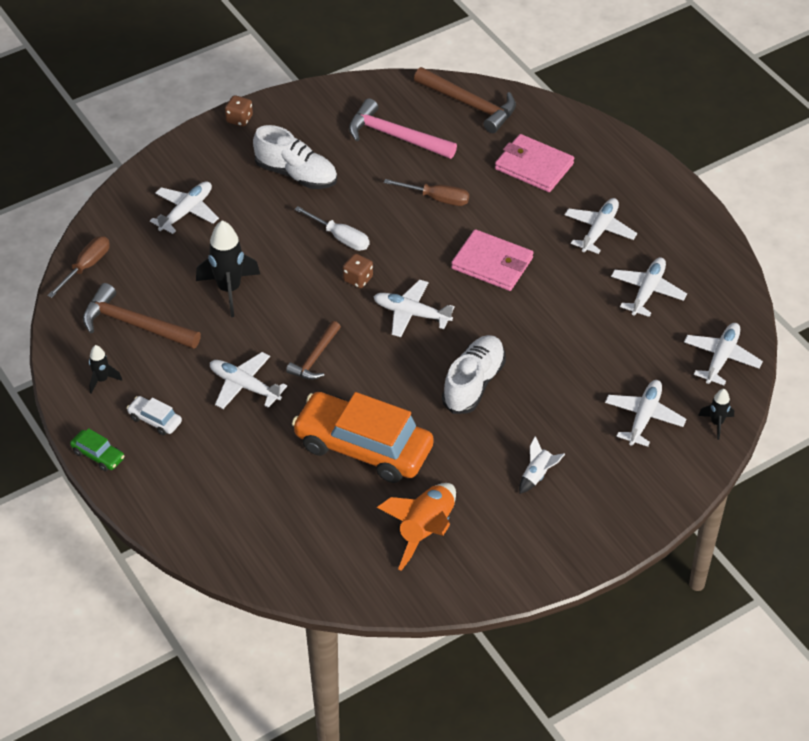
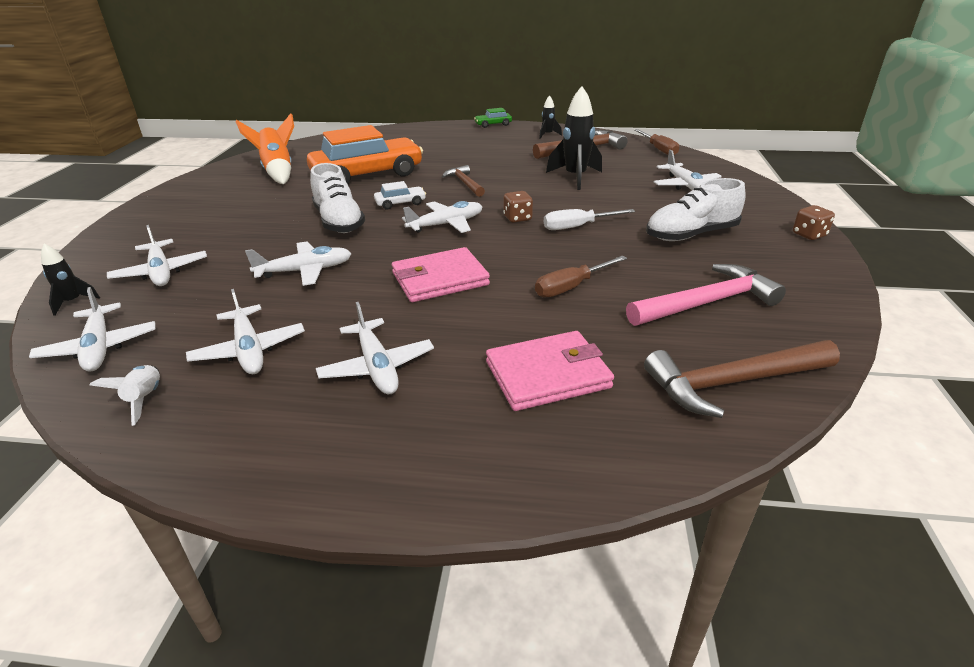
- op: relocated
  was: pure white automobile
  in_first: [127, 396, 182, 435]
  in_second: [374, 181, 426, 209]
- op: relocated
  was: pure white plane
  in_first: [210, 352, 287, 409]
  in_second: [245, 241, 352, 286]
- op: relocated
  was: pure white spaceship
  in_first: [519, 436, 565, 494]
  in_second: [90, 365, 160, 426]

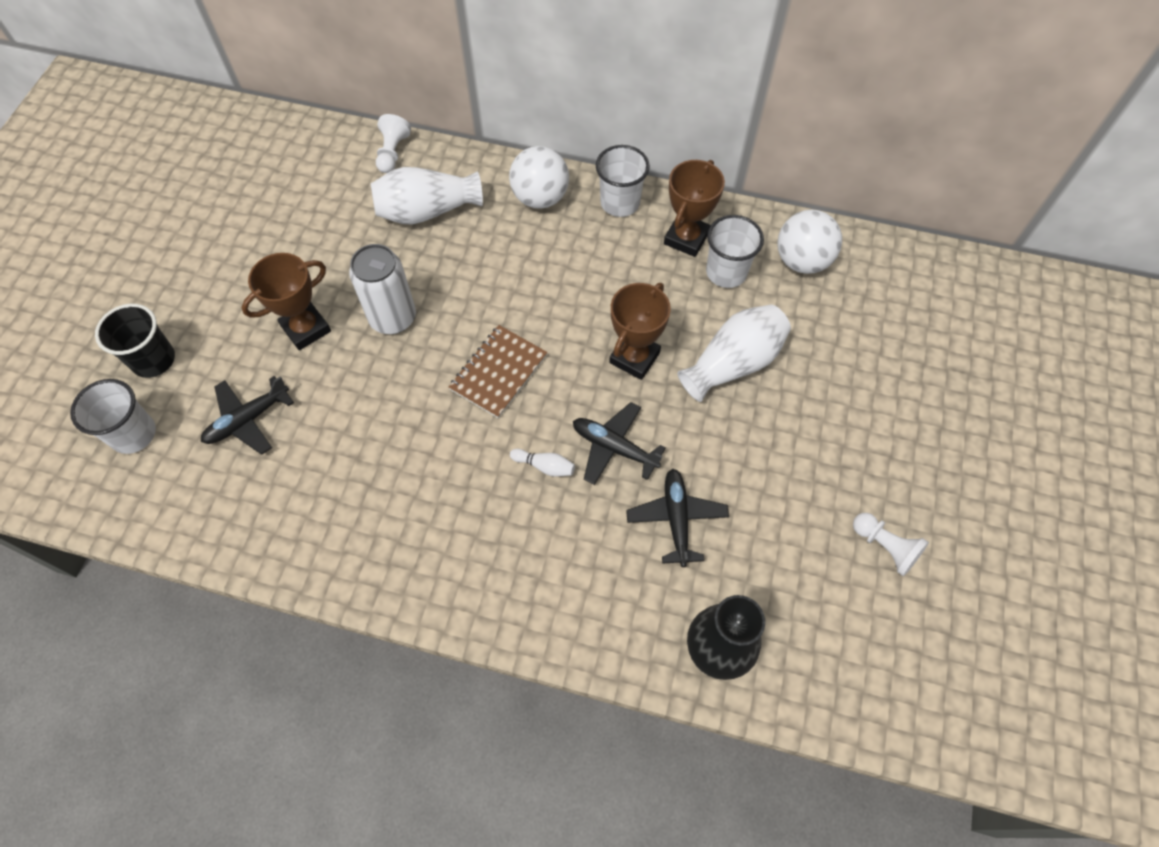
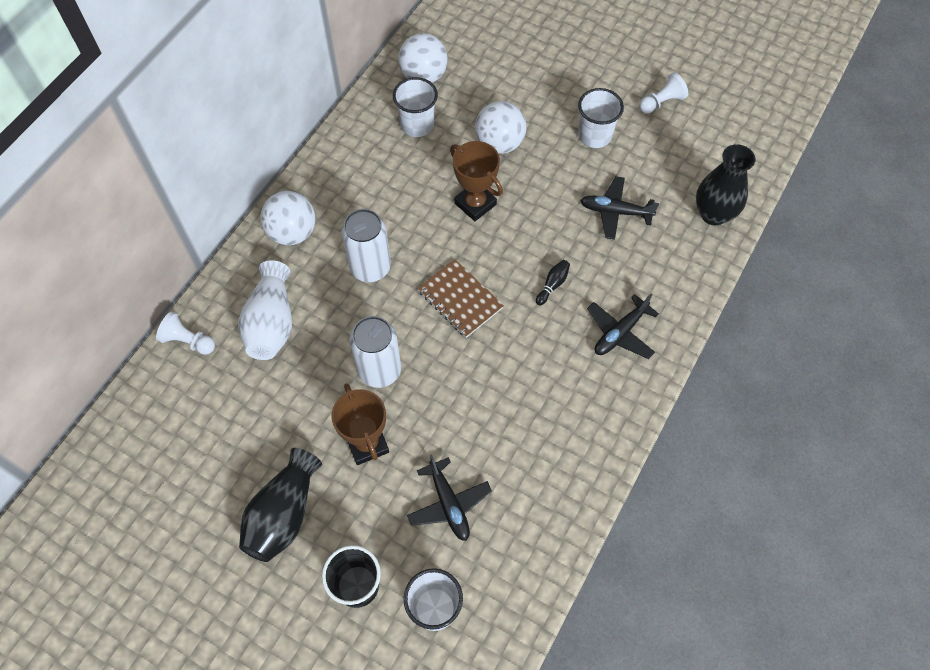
- op: missing
  was: brown prize cup
  in_first: [664, 160, 725, 257]
- op: appeared
  now: black tall vase
  in_second: [239, 448, 322, 562]
- op: appeared
  now: pure white tin
  in_second: [342, 209, 391, 282]
- op: relocated
  was: black plane
  in_first: [573, 402, 666, 485]
  in_second: [587, 293, 659, 359]
- op: relocated
  was: pure white cup
  in_first: [596, 145, 650, 217]
  in_second: [578, 88, 624, 148]
- op: exchanged
  was: pure white tall vase
  now: pure white sphere
  in_first: [677, 304, 791, 402]
  in_second: [475, 101, 526, 154]
- op: colour
  was: pure white skittle
  now: black skittle
  in_first: [510, 449, 575, 477]
  in_second: [536, 260, 570, 305]

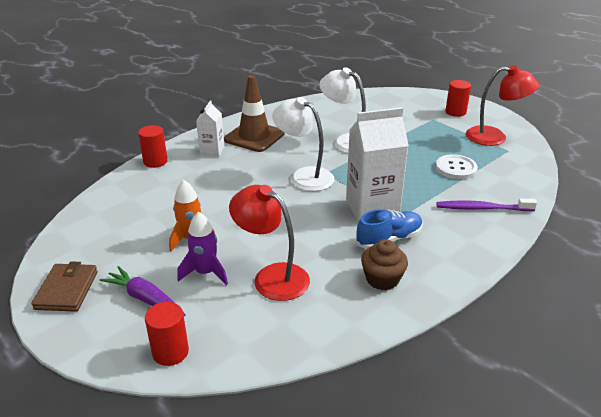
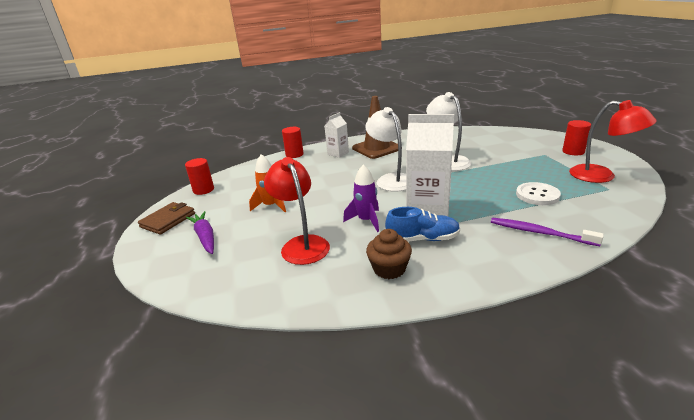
- op: relocated
  was: crimson cylinder
  in_first: [145, 302, 189, 366]
  in_second: [185, 158, 214, 195]
- op: relocated
  was: royal purple spaceship
  in_first: [177, 212, 228, 285]
  in_second: [343, 165, 379, 232]

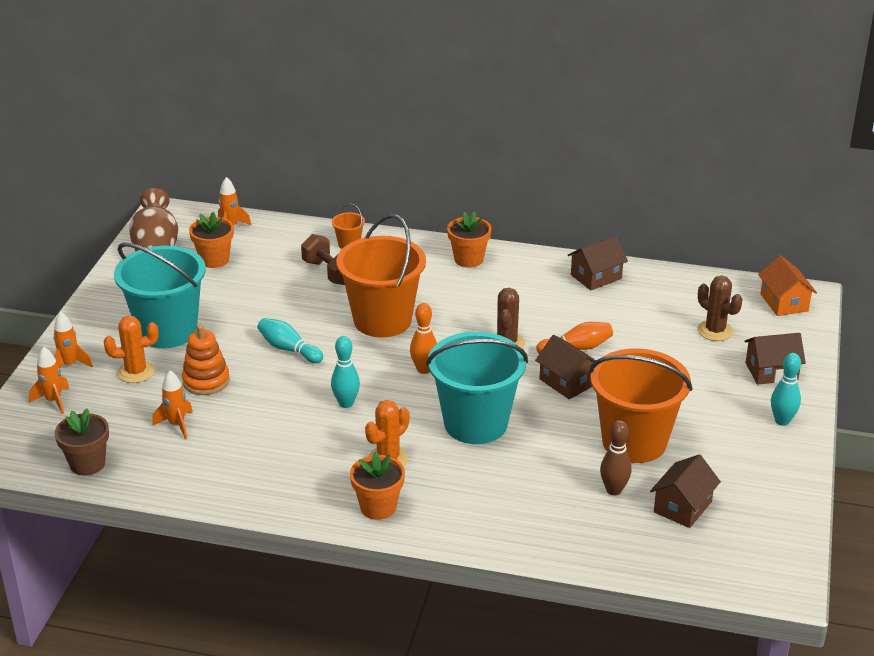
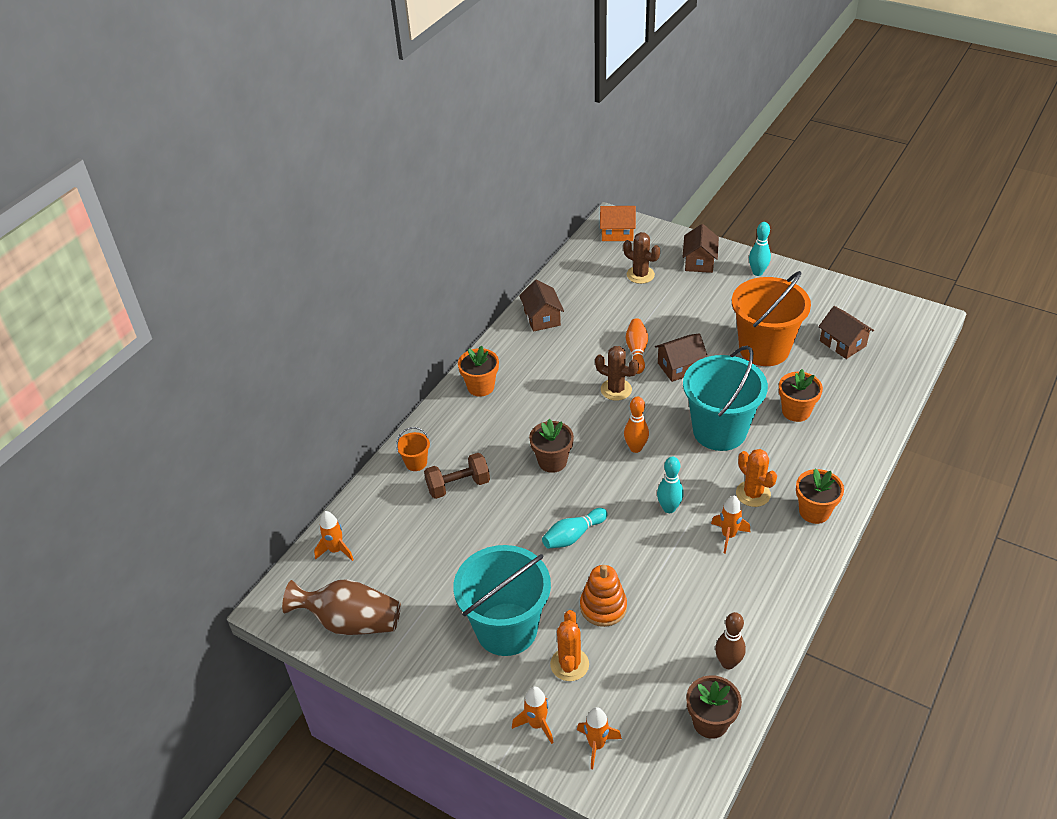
- op: relocated
  was: orange-coloured spaceship
  in_first: [152, 370, 193, 439]
  in_second: [711, 495, 750, 554]
- op: relocated
  was: orange-coloured flower pot
  in_first: [189, 212, 234, 268]
  in_second: [779, 369, 823, 422]
- op: relocated
  was: brown skittle
  in_first: [600, 420, 631, 496]
  in_second: [715, 612, 746, 669]
- op: exchanged
  was: orange-coloured sand bucket
  now: brown flower pot
  in_first: [336, 214, 426, 338]
  in_second: [529, 419, 574, 473]
- op: spun
  was: brown cactus
  in_first: [697, 276, 743, 341]
  in_second: [623, 232, 660, 284]
  clockwise: 60

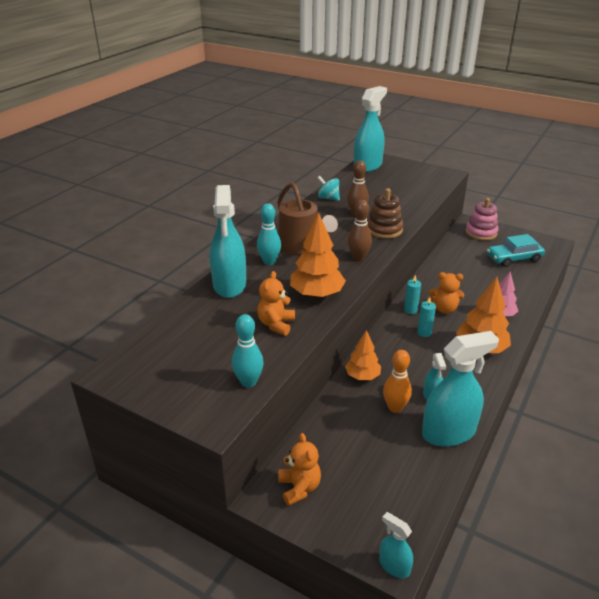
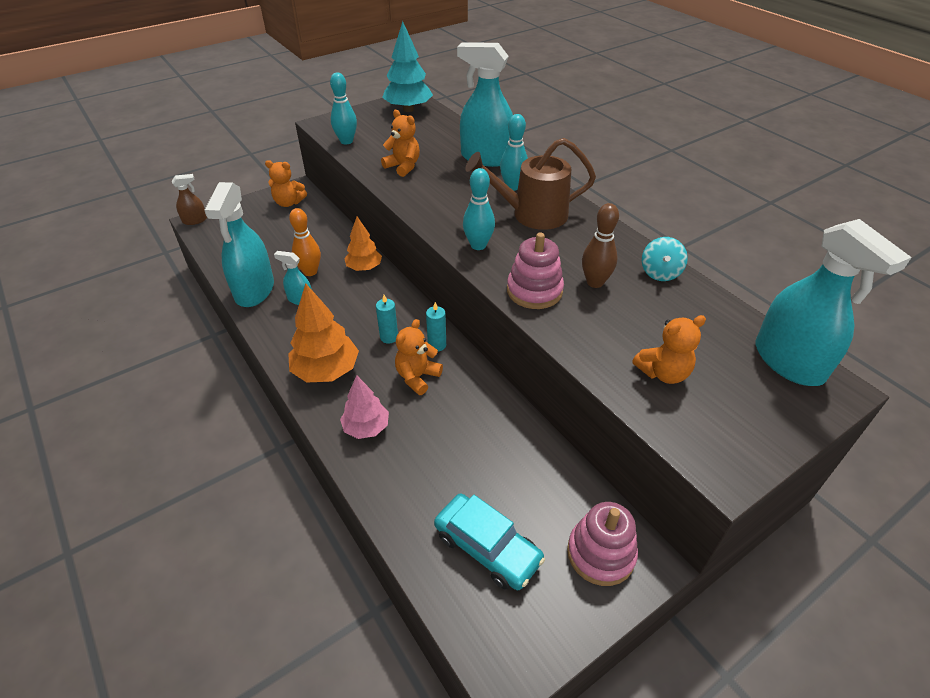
- op: missing
  was: orange-coloured toy tree
  in_first: [290, 213, 346, 298]
- op: appeared
  now: teal toy tree
  in_second: [382, 21, 433, 112]
- op: appeared
  now: orange-coloured teddy bear
  in_second: [632, 315, 706, 384]
- op: colour
  was: brown skittle
  now: teal skittle
  in_first: [348, 200, 372, 261]
  in_second: [463, 168, 495, 250]
- op: colour
  was: brown stacking toy
  now: rosy stacking toy
  in_first: [367, 188, 404, 239]
  in_second: [507, 232, 564, 309]
- op: colour
  was: teal sprayer
  now: brown sprayer
  in_first: [379, 512, 413, 578]
  in_second: [172, 174, 207, 225]
- op: spun
  was: teal whirligig
  in_first: [318, 176, 340, 201]
  in_second: [642, 237, 688, 281]
  clockwise: 135
- op: spun
  was: teal automobile
  in_first: [487, 234, 545, 267]
  in_second: [434, 494, 545, 590]
  clockwise: 120

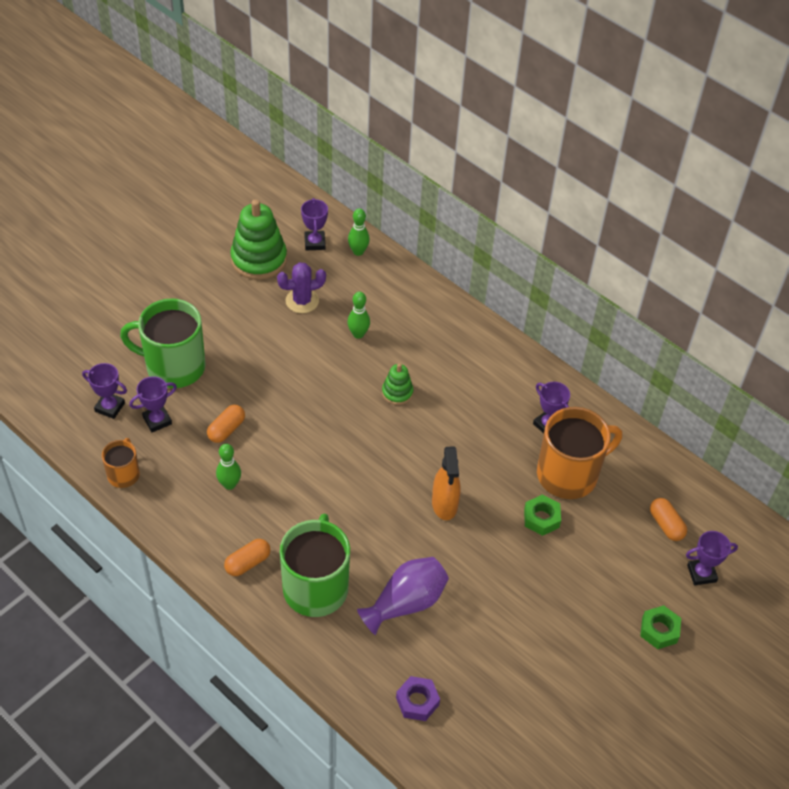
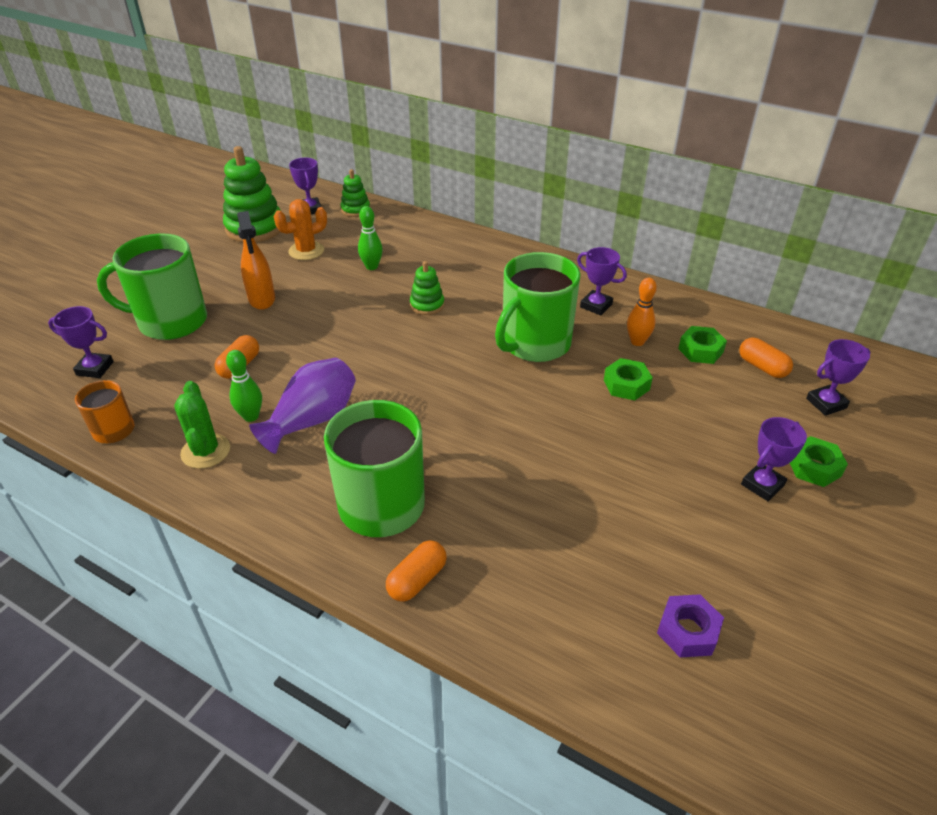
- op: appeared
  now: leaf-green cactus
  in_second: [174, 381, 230, 469]
- op: appeared
  now: leaf-green mug
  in_second: [495, 252, 581, 362]
- op: appeared
  now: leaf-green hexagon nut
  in_second: [678, 326, 727, 364]
- op: relocated
  was: royal purple prize cup
  in_first: [129, 376, 177, 432]
  in_second: [741, 417, 807, 501]
- op: relocated
  was: orange-coloured capsule
  in_first: [224, 539, 270, 576]
  in_second: [386, 540, 447, 602]
- op: relocated
  was: royal purple tall vase
  in_first: [357, 557, 449, 635]
  in_second: [249, 358, 356, 454]
- op: relocated
  was: royal purple hexagon nut
  in_first: [396, 676, 440, 721]
  in_second: [657, 594, 724, 657]
- op: relocated
  was: orange-coloured sprayer
  in_first: [432, 446, 461, 520]
  in_second: [237, 211, 275, 310]
- op: exchanged
  was: leaf-green skittle
  now: leaf-green stacking toy
  in_first: [348, 208, 370, 256]
  in_second: [340, 169, 370, 217]
- op: exchanged
  was: orange-coloured mug
  now: orange-coloured skittle
  in_first: [537, 407, 622, 499]
  in_second: [627, 278, 657, 346]
- op: colour
  was: royal purple cactus
  now: orange-coloured cactus
  in_first: [277, 262, 326, 313]
  in_second: [274, 199, 327, 260]

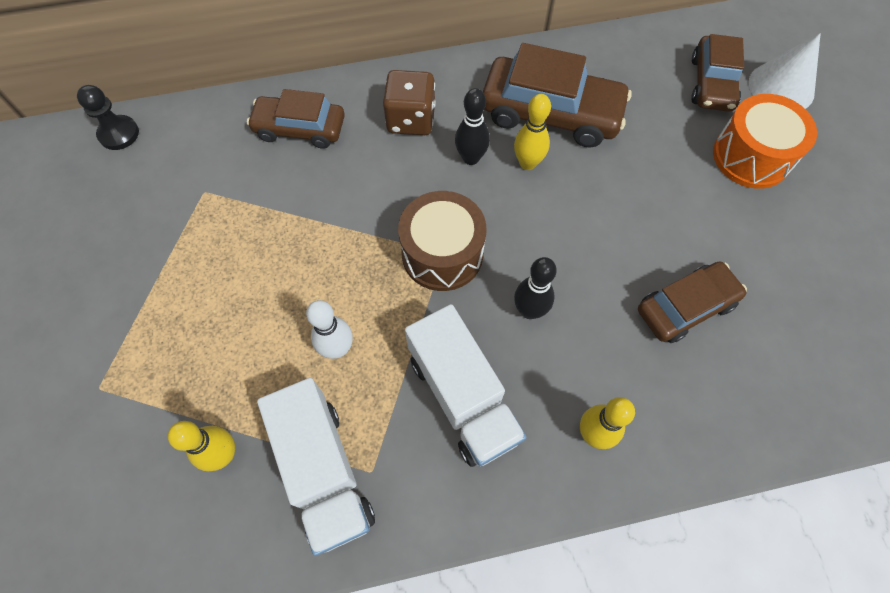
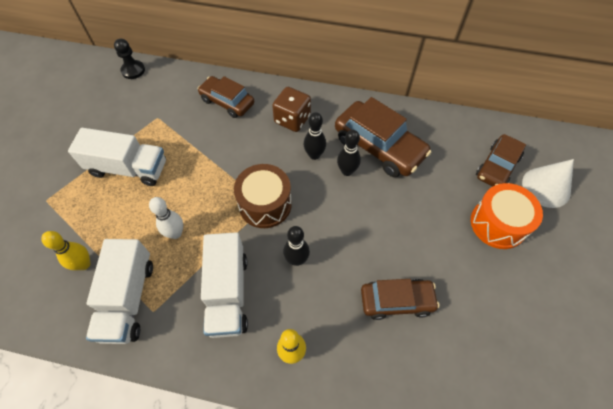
- op: appeared
  now: pure white lorry
  in_second: [68, 128, 166, 186]
- op: colour
  was: golden skittle
  now: black skittle
  in_first: [514, 94, 551, 170]
  in_second: [337, 130, 361, 176]

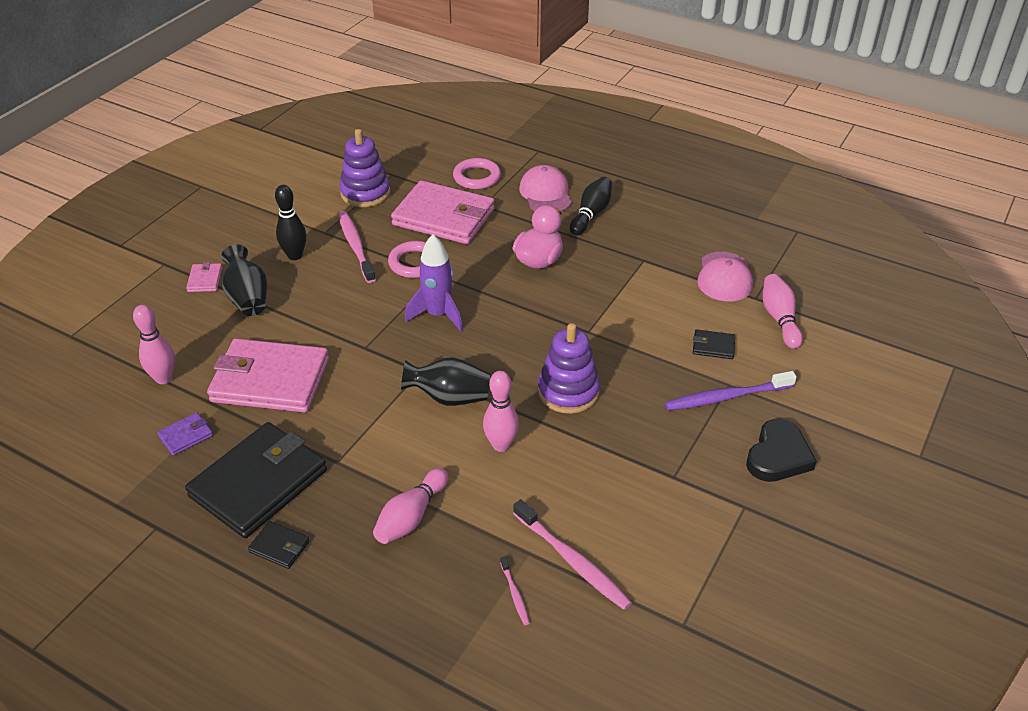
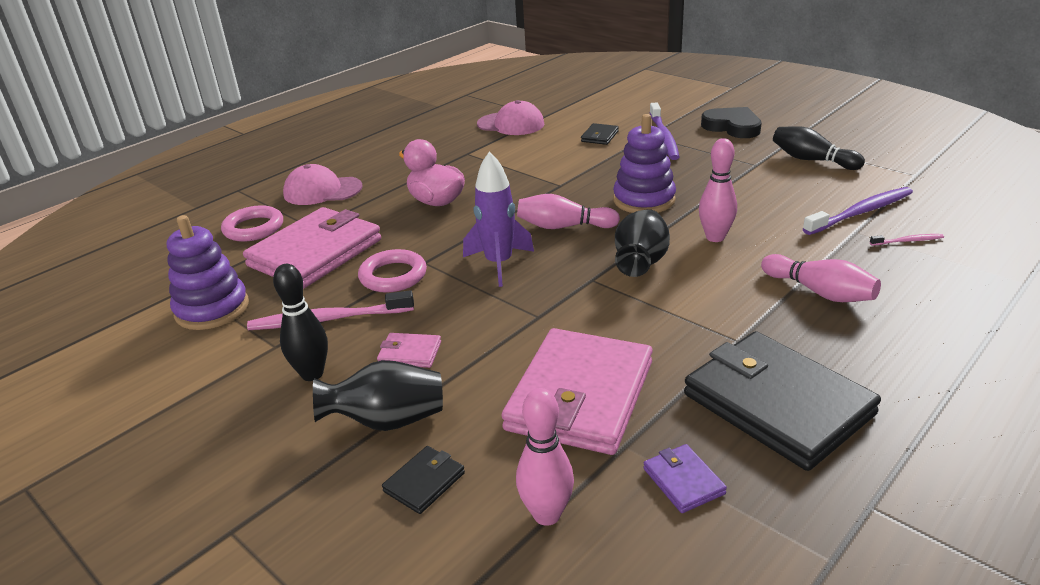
- op: relocated
  was: rosy card wallet
  in_first: [186, 262, 222, 292]
  in_second: [377, 333, 441, 368]
- op: relocated
  was: black card wallet
  in_first: [248, 521, 310, 569]
  in_second: [382, 446, 465, 514]
- op: relocated
  was: black skittle
  in_first: [570, 177, 612, 235]
  in_second: [773, 126, 865, 170]
- op: relocated
  was: rosy skittle
  in_first: [763, 274, 803, 349]
  in_second: [517, 194, 620, 229]
- op: colour
  was: rosy dental brush
  now: royal purple dental brush
  in_first: [513, 499, 632, 610]
  in_second: [803, 187, 913, 235]

